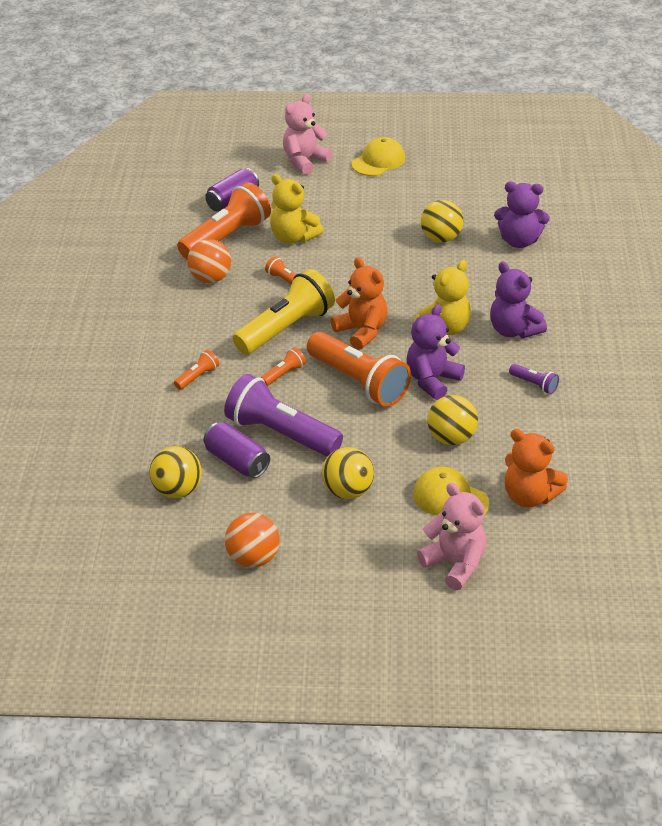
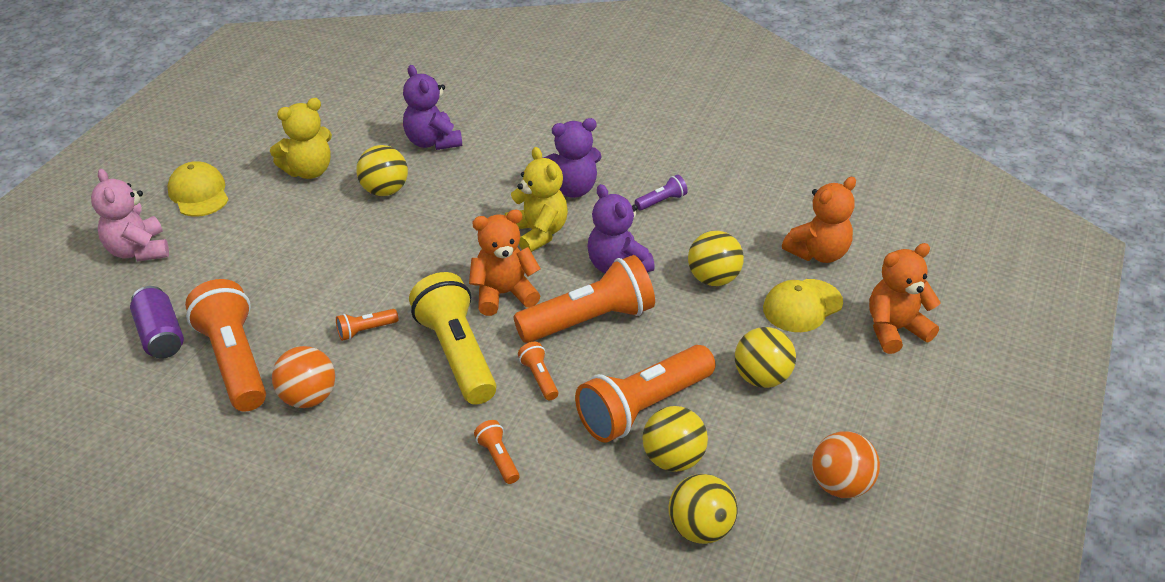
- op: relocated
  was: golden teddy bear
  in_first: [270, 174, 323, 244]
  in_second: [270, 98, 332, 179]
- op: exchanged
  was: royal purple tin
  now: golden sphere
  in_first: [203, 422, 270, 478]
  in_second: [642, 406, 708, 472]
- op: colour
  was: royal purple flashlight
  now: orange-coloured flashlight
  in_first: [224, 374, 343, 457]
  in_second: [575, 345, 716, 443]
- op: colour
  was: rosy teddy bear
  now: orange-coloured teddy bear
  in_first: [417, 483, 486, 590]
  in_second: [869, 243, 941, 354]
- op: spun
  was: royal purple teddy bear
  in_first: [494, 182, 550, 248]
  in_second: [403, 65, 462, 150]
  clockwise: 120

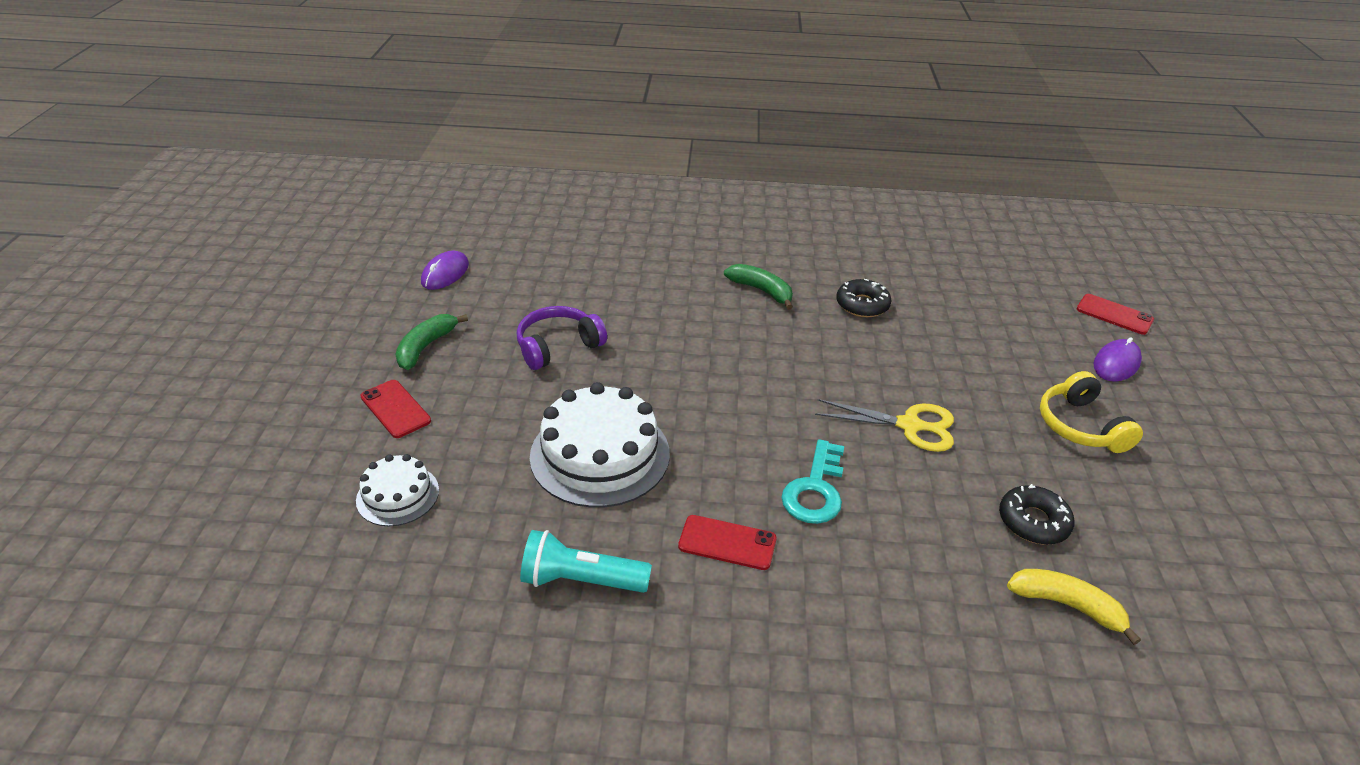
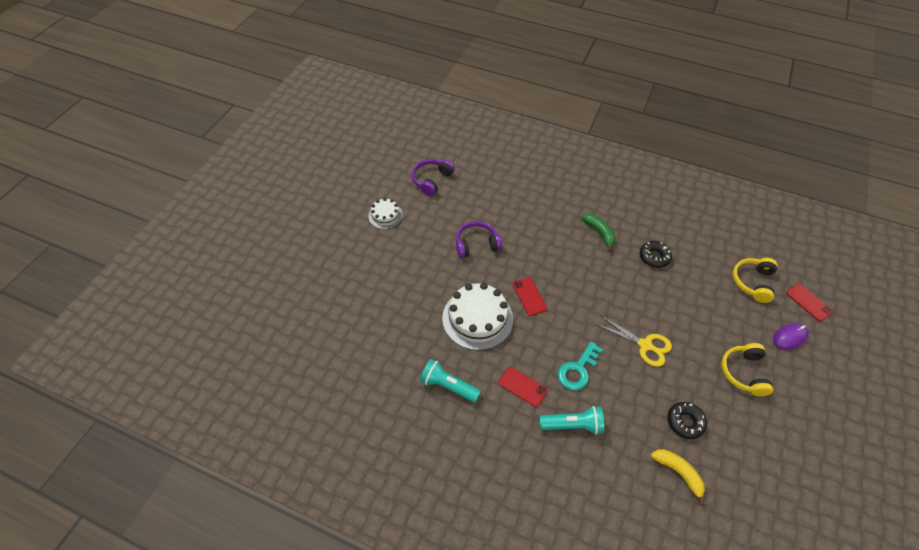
- op: missing
  was: leaf-green banana fruit
  in_first: [395, 314, 468, 370]
- op: appeared
  now: teal flashlight
  in_second: [539, 406, 604, 434]
- op: appeared
  now: golden headphones
  in_second: [733, 258, 778, 303]
- op: relocated
  was: pure white cake
  in_first: [356, 454, 439, 526]
  in_second: [368, 198, 403, 229]
- op: relocated
  was: crimson phone
  in_first: [360, 380, 431, 438]
  in_second: [513, 277, 547, 316]
- op: exchanged
  was: royal purple computer mouse
  now: royal purple headphones
  in_first: [421, 251, 469, 290]
  in_second: [412, 159, 455, 196]

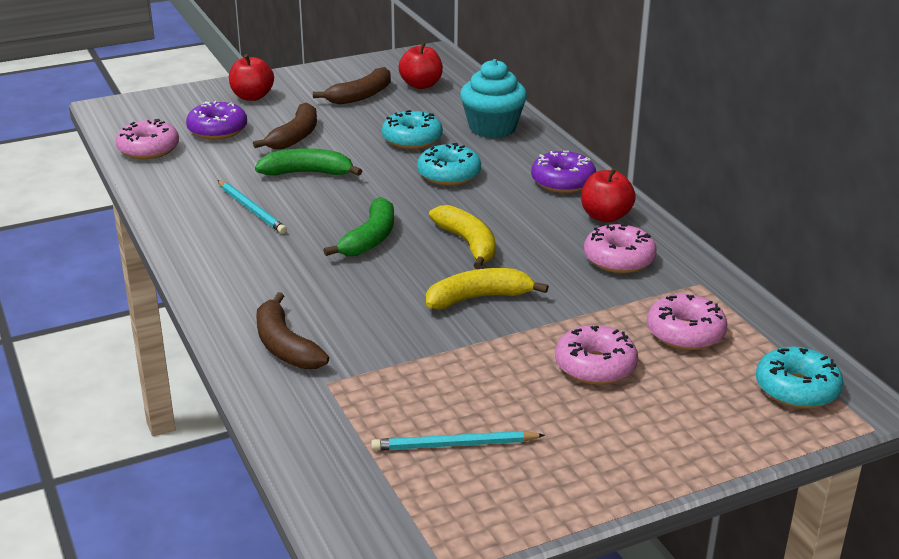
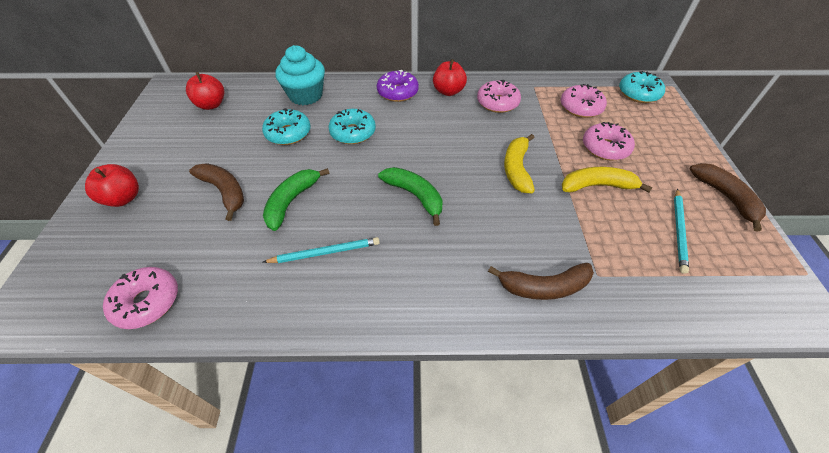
- op: missing
  was: royal purple donut
  in_first: [186, 101, 247, 139]
- op: relocated
  was: brown banana fruit
  in_first: [313, 67, 391, 104]
  in_second: [690, 163, 766, 232]
- op: relocated
  was: golden banana fruit
  in_first: [429, 205, 496, 269]
  in_second: [562, 167, 653, 193]

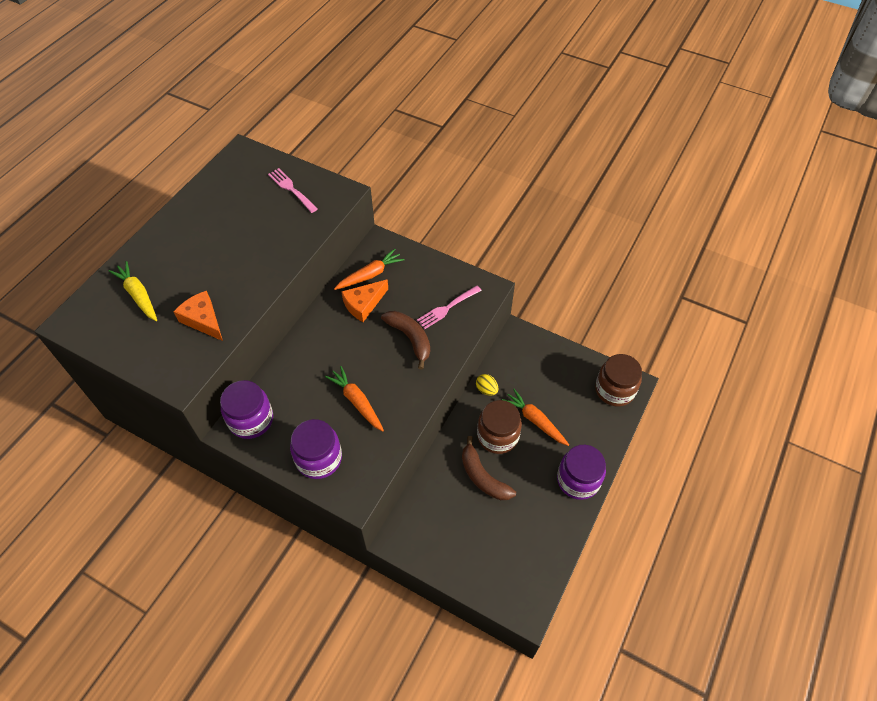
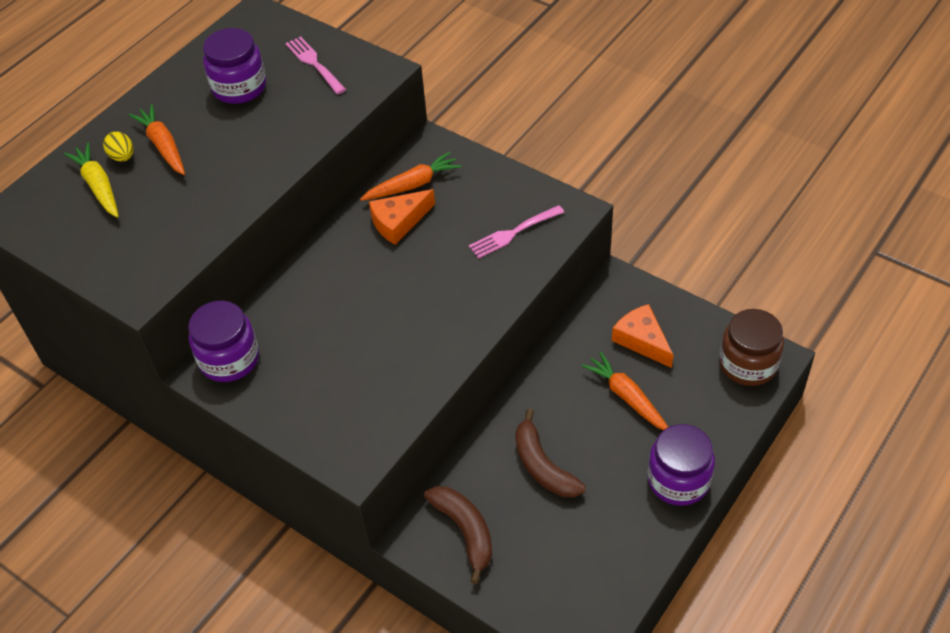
- op: missing
  was: brown jar
  in_first: [477, 400, 522, 454]
- op: relocated
  was: orange-coloured cheese wedge
  in_first: [174, 291, 223, 341]
  in_second: [612, 304, 673, 368]
- op: relocated
  was: royal purple jar
  in_first: [290, 419, 342, 479]
  in_second: [203, 28, 266, 104]
- op: relocated
  was: orange-coloured root vegetable
  in_first: [325, 366, 384, 431]
  in_second: [129, 104, 185, 175]
- op: relocated
  was: brown banana fruit
  in_first: [381, 311, 430, 369]
  in_second: [424, 486, 492, 584]
- op: relocated
  was: golden egg
  in_first: [476, 374, 498, 396]
  in_second: [103, 132, 133, 162]

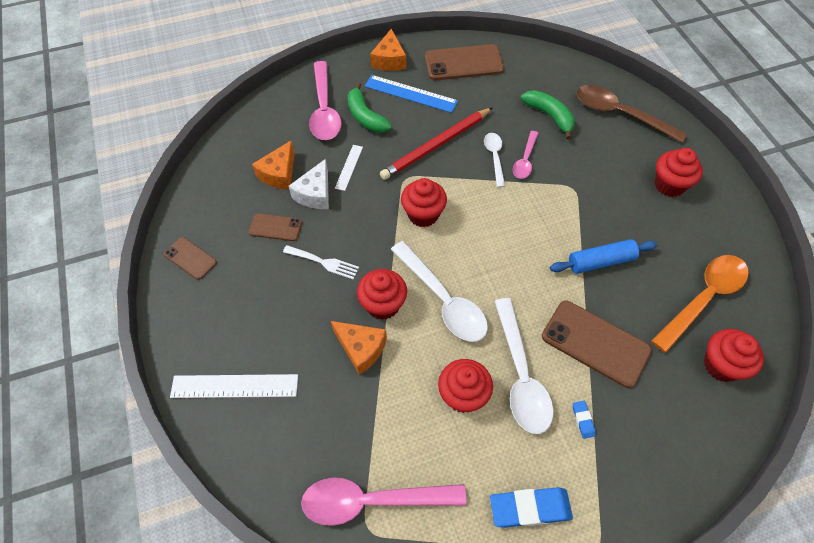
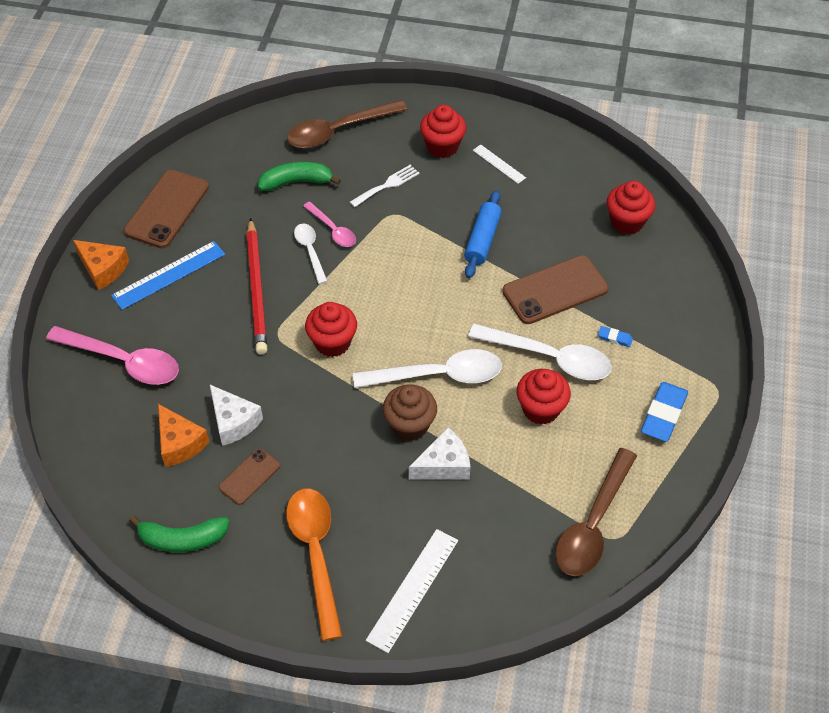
- op: missing
  was: brown phone
  in_first: [164, 237, 217, 280]
- op: relocated
  was: pure white table fork
  in_first: [283, 245, 359, 279]
  in_second: [350, 164, 420, 207]
- op: relocated
  was: pure white straightedge
  in_first: [335, 145, 363, 191]
  in_second: [473, 144, 526, 184]
- op: relocated
  was: leaf-green banana fruit
  in_first: [347, 82, 392, 133]
  in_second: [129, 516, 229, 552]
- op: relocated
  was: orange-coloured teaspoon
  in_first: [651, 255, 749, 353]
  in_second: [286, 489, 343, 641]
- op: colour
  was: rosy teaspoon
  now: brown teaspoon
  in_first: [301, 477, 466, 526]
  in_second: [555, 448, 637, 576]
- op: colour
  was: orange-coloured cheese wedge
  now: pure white cheese wedge
  in_first: [331, 321, 387, 375]
  in_second: [409, 427, 470, 479]
- op: colour
  was: crimson fairy cake
  now: brown fairy cake
  in_first: [357, 269, 407, 320]
  in_second: [383, 384, 437, 441]
- op: spun
  was: pure white teaspoon
  in_first: [484, 133, 505, 188]
  in_second: [294, 224, 328, 284]
  clockwise: 45

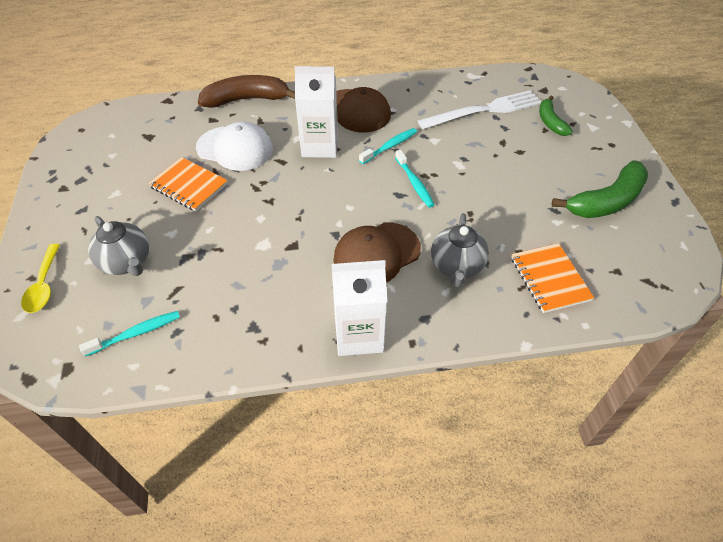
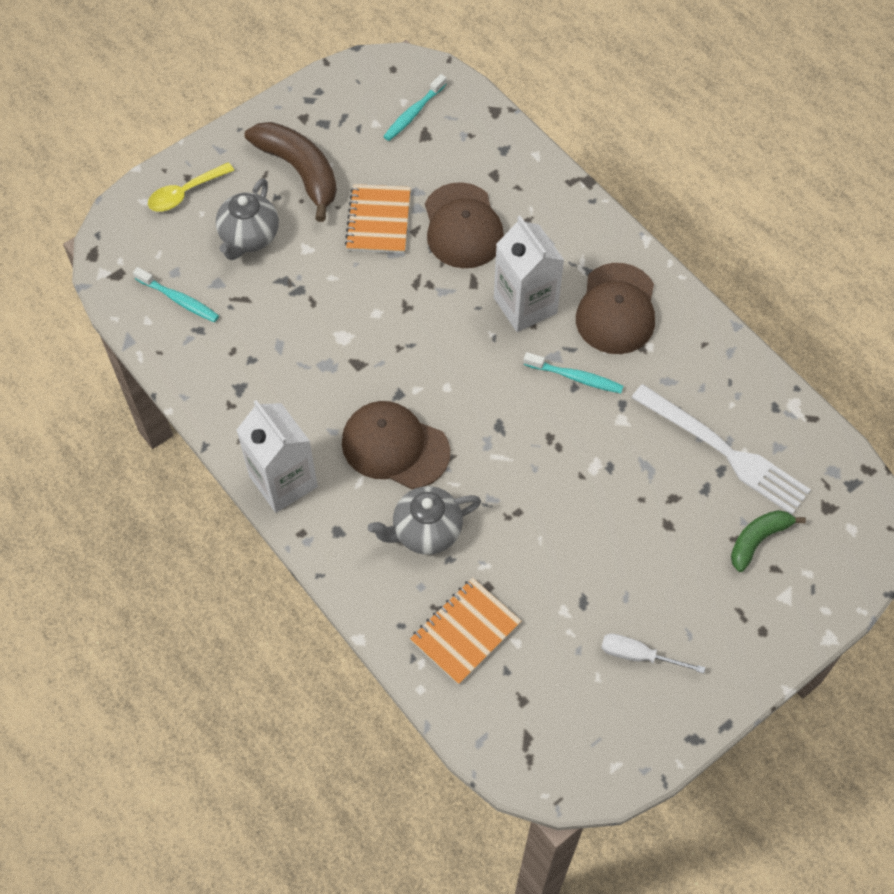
- op: relocated
  was: brown banana fruit
  in_first: [198, 75, 295, 108]
  in_second: [245, 122, 337, 222]
- op: relocated
  was: teal dental brush
  in_first: [395, 150, 434, 208]
  in_second: [383, 74, 447, 141]
- op: exchanged
  was: leaf-green banana fruit
  now: pure white screwdriver
  in_first: [552, 160, 648, 218]
  in_second: [601, 634, 706, 673]
- op: colour
  was: pure white baseball cap
  now: brown baseball cap
  in_first: [196, 122, 273, 171]
  in_second: [425, 182, 504, 268]

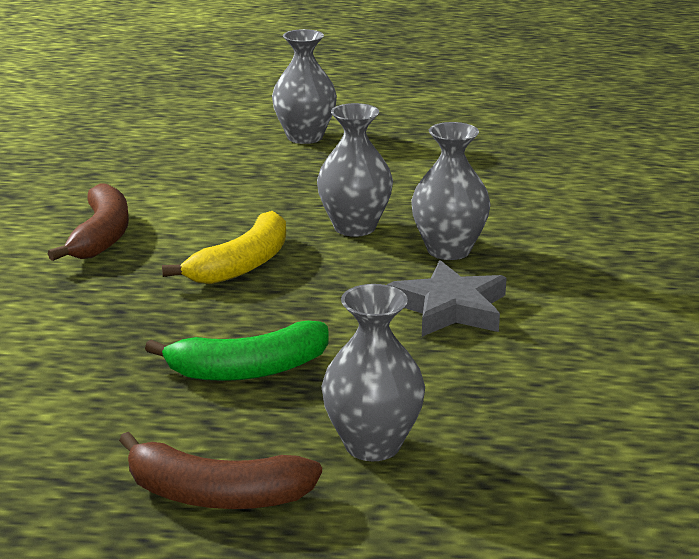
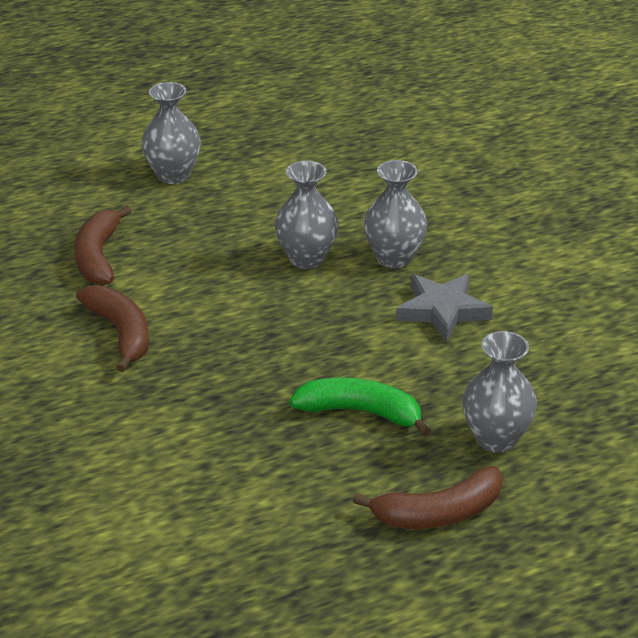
- op: missing
  was: golden banana fruit
  in_first: [162, 211, 286, 284]
- op: appeared
  now: brown banana fruit
  in_second: [74, 206, 132, 285]
- op: spun
  was: leaf-green banana fruit
  in_first: [145, 321, 329, 381]
  in_second: [290, 378, 431, 437]
  clockwise: -120

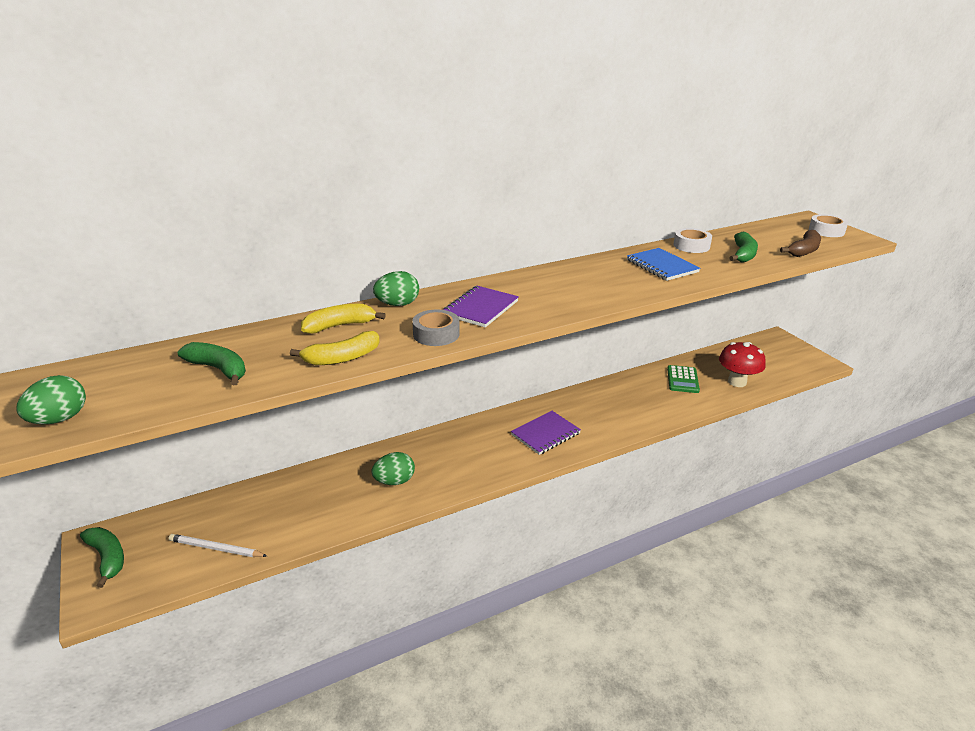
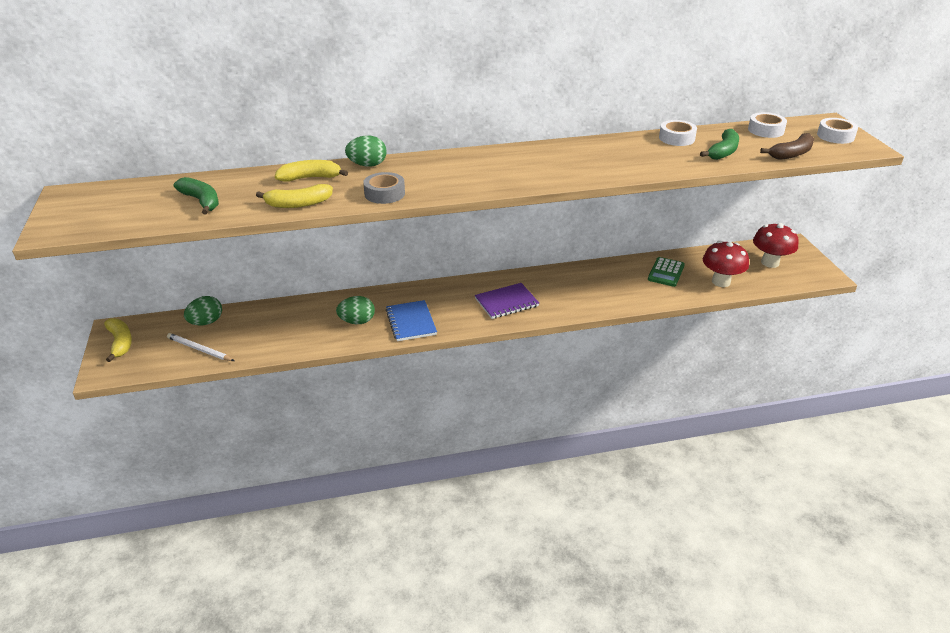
- op: missing
  was: royal purple exercise book
  in_first: [443, 286, 519, 328]
- op: appeared
  now: pure white sticky tape
  in_second: [748, 112, 787, 138]
- op: appeared
  now: crimson fungus
  in_second: [753, 223, 799, 268]
- op: relocated
  was: leaf-green egg
  in_first: [17, 375, 86, 425]
  in_second: [184, 296, 222, 325]
- op: relocated
  was: royal blue exercise book
  in_first: [627, 248, 700, 281]
  in_second: [386, 300, 437, 341]
- op: colour
  was: leaf-green banana fruit
  now: golden banana fruit
  in_first: [80, 527, 124, 588]
  in_second: [104, 318, 132, 362]

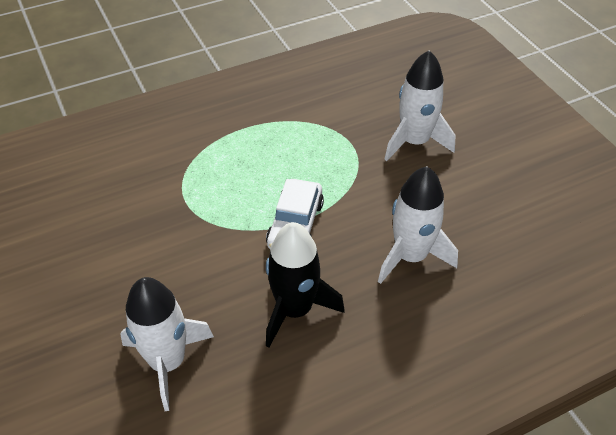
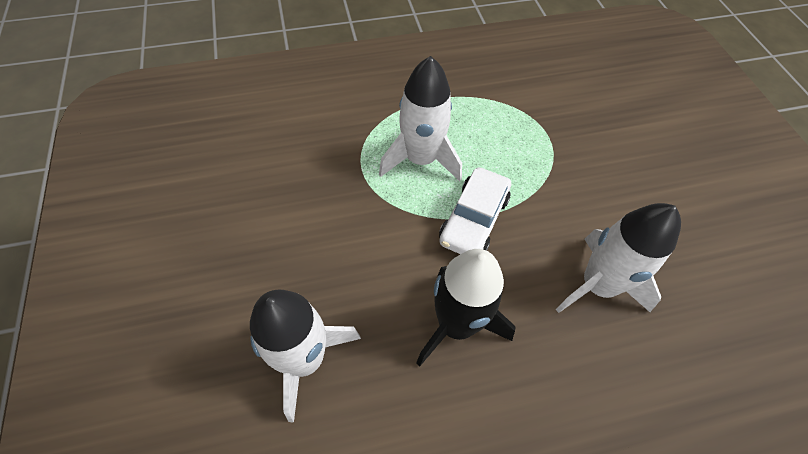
- op: relocated
  was: pure white spaceship
  in_first: [384, 50, 455, 161]
  in_second: [379, 56, 462, 181]

